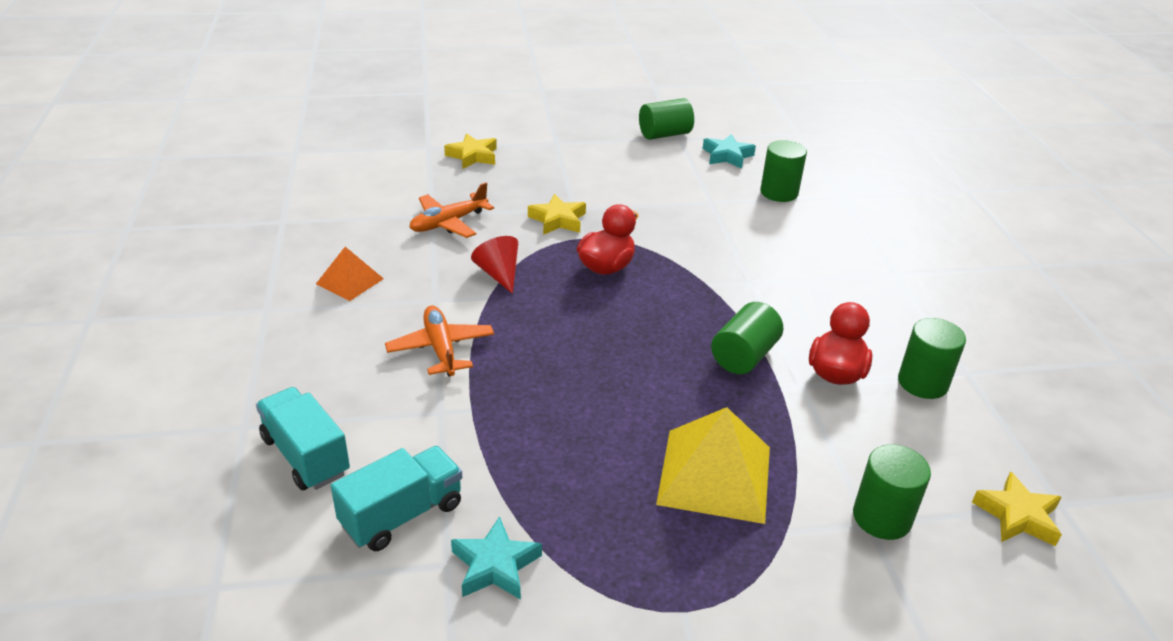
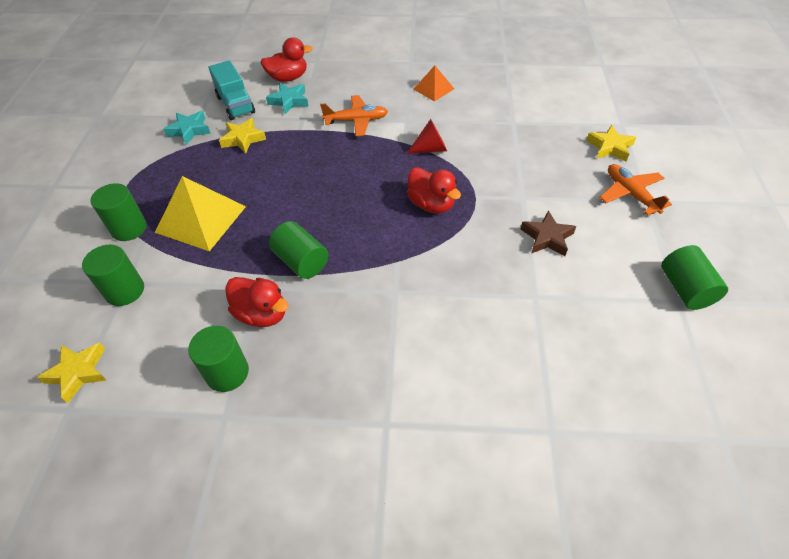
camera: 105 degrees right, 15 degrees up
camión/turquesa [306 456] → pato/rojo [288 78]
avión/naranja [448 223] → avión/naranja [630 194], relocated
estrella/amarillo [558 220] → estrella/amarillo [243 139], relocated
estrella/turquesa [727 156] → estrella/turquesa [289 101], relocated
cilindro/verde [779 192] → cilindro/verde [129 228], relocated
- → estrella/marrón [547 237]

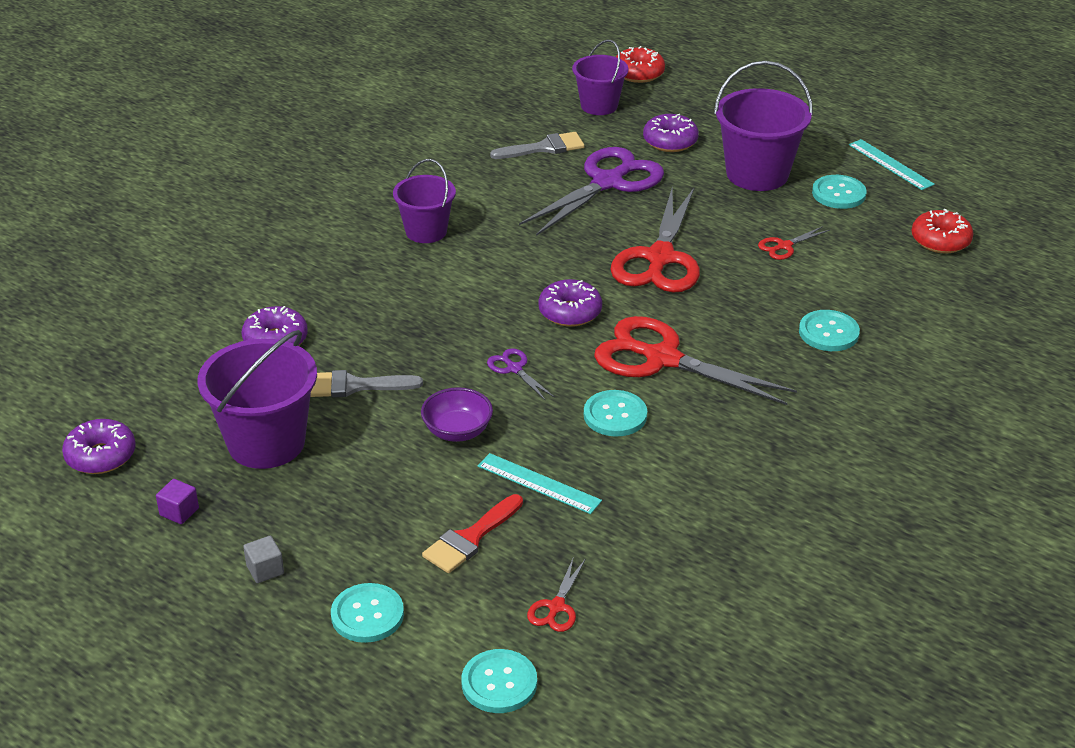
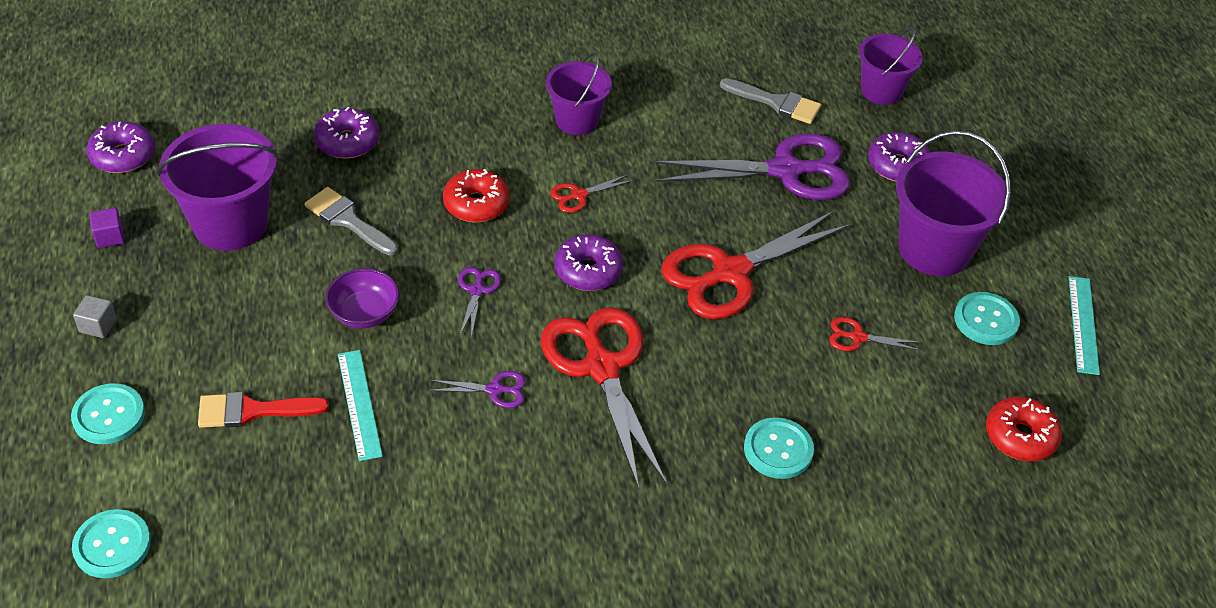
camera: 40 degrees right, 10 degrees up
tijeras/rojo [556 607] → tijeras/rojo [579 195], relocated
botón/turquesa [615 415] → tijeras/morado [495 390]
rosquilla/rojo [638 73] → rosquilla/rojo [476 204], relocated

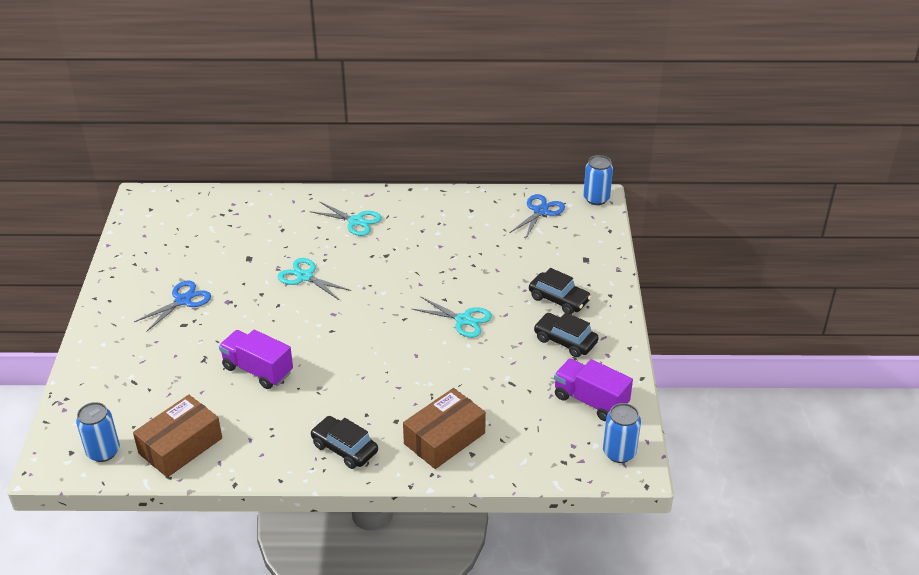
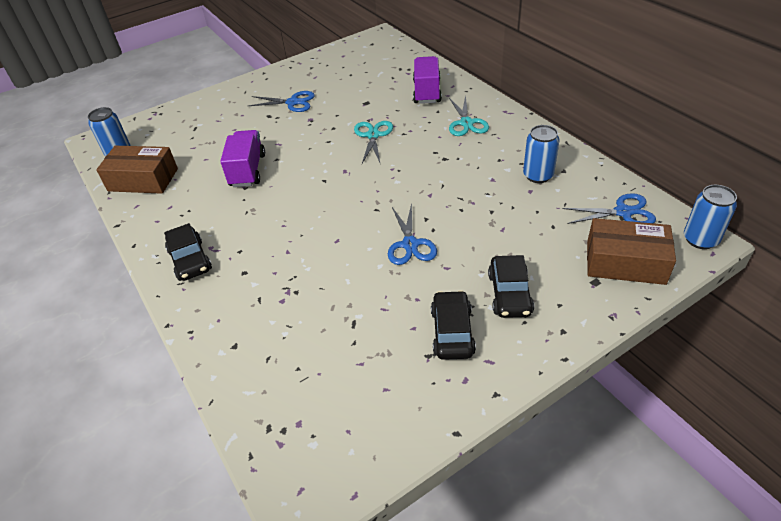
camera: 60 degrees right, 5 degrees up
coche/negro [344 448] → coche/negro [190 260], 150 degrees clockwise
caja/marrón [444 438] → caja/marrón [625 262], relocated
tijeras/turquesa [463 320] → tijeras/azul [410 244]
camión/morado [590 401] → camión/morado [427 92], relocated
lata/azul [619 452] → lata/azul [538 175], relocated

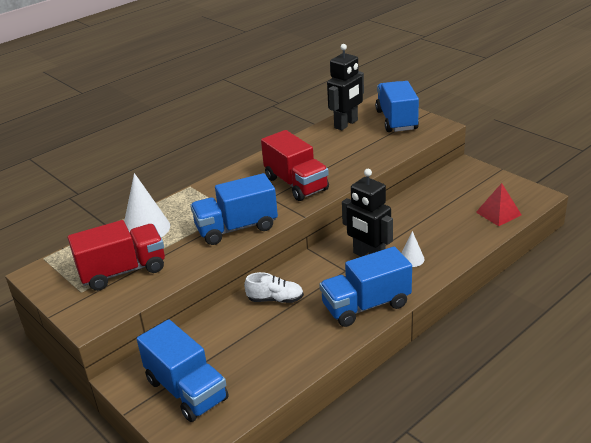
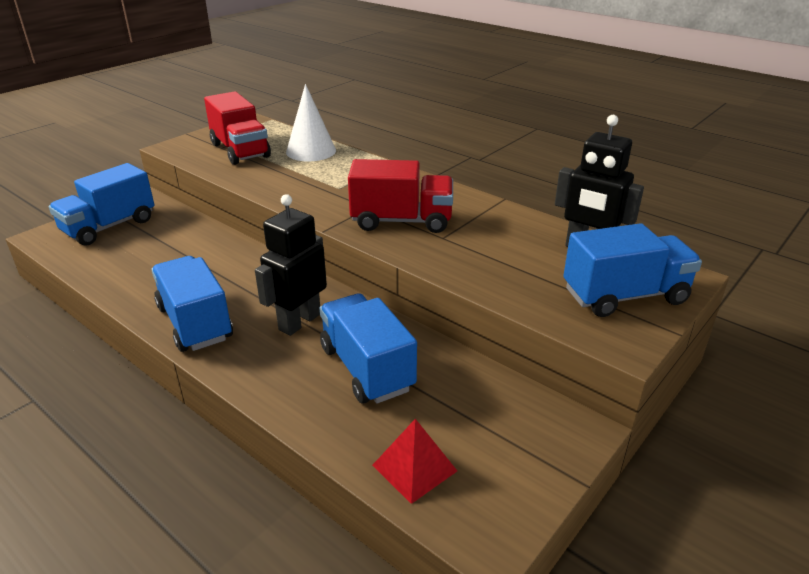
camera: 80 degrees right, 0 degrees up
camión/azul [236 228] → camión/azul [366 368], relocated
zapato/blanco [275 299] → -
camión/rojo [296 184] → camión/rojo [401 221], 135 degrees counterclockwise
cono/blanco [411 259] → -

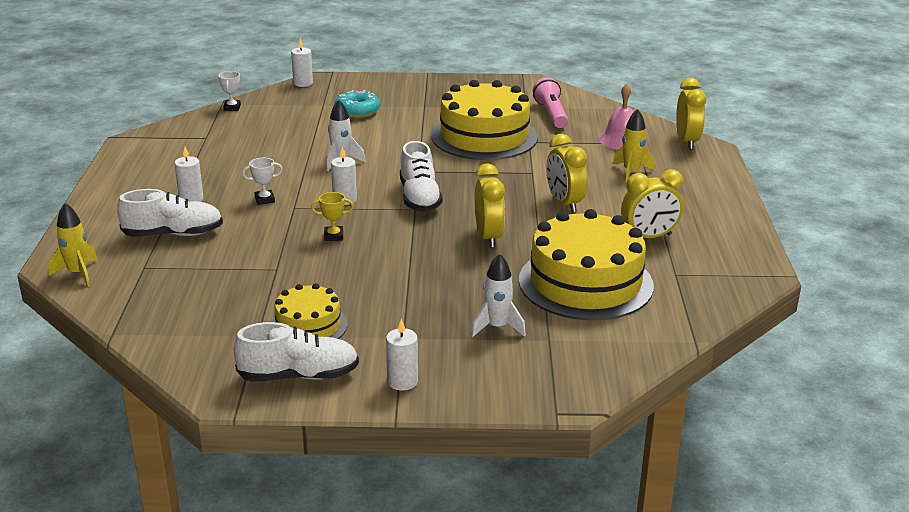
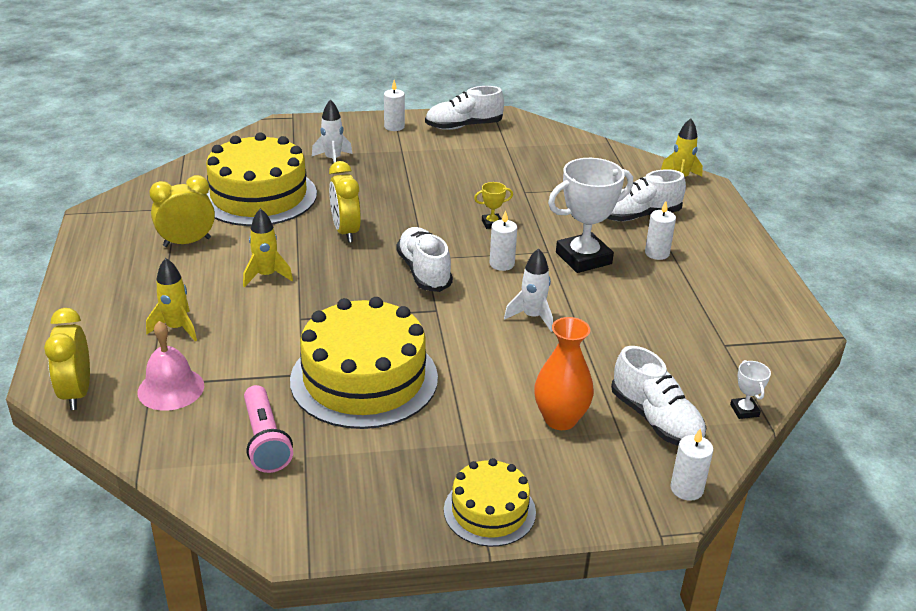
camera: 170 degrees right, 5 degrees up
trofeo/blanco [264 199] → trofeo/blanco [583 258], x2.28
tarta/amarillo [308 326] → tarta/amarillo [489 511], relocated
rosquilla/turquesa [357 111] → florero/naranja [560 419]
despertador/amarillo [564 203] → cohete/amarillo [266 276]
- → zapato/blanco [656 419]

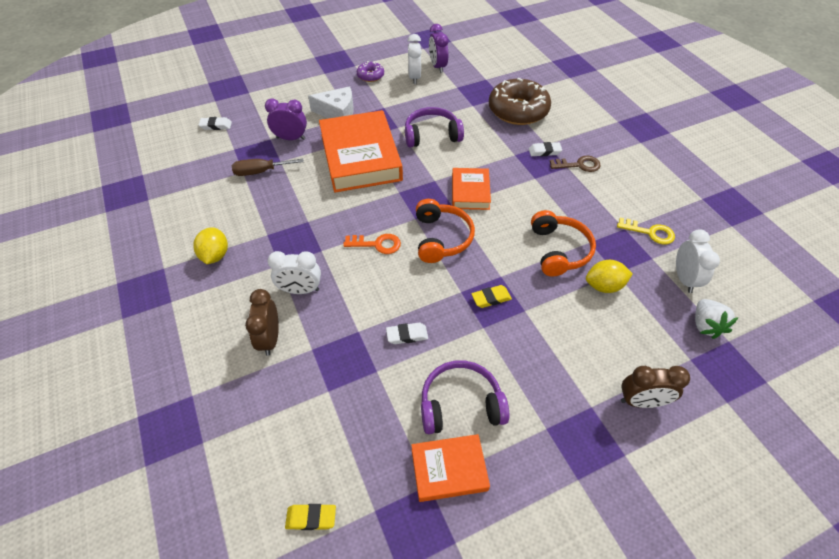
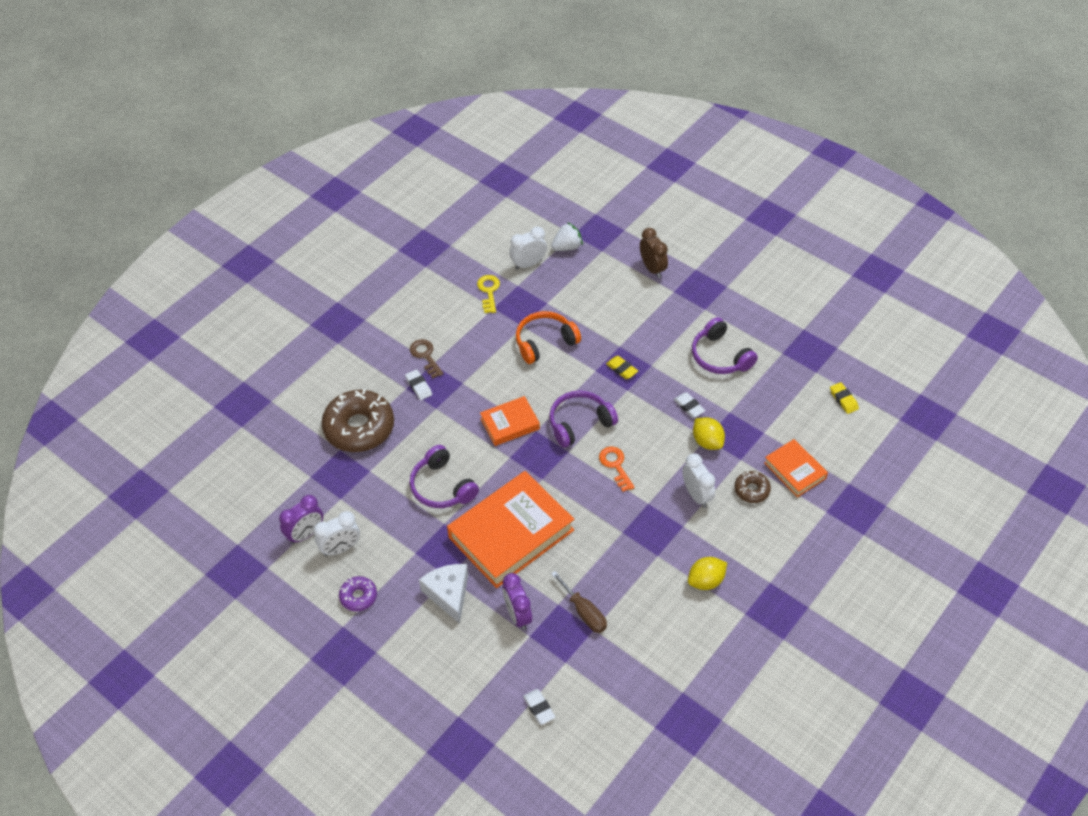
camera: 115 degrees left, 0 degrees up
despertador/marrón [270 339] → rosquilla/marrón [751 490]
libro/naranja [449 469] → libro/naranja [795 470], relocated
auriculares/naranja [441 238] → auriculares/morado [580 423]
limón/amarillo [604 286] → limón/amarillo [707 442], relocated

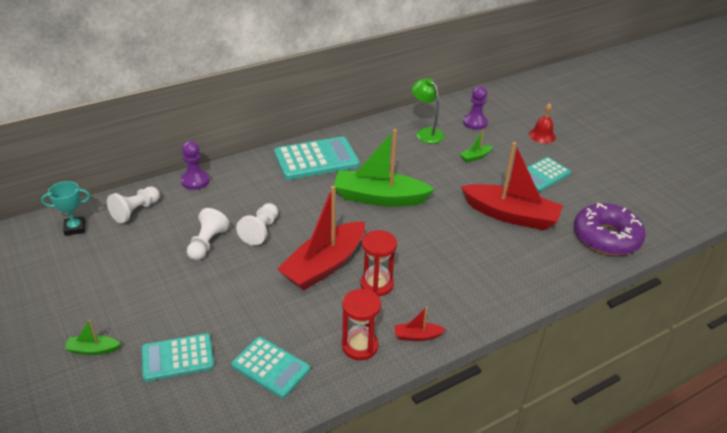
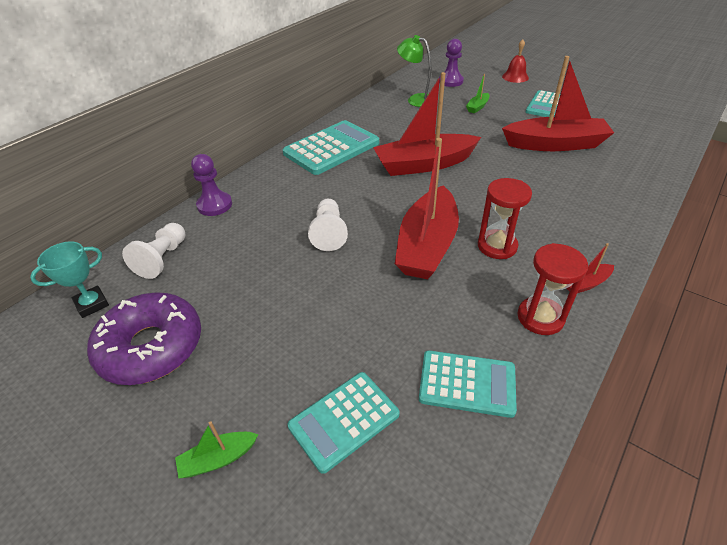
camera: 20 degrees left, 5 degrees up
peón/blanco [207 243] → -
barco/verde [379 198] → barco/rojo [424 164]
rosquilla/morado [606 237] → rosquilla/morado [151 347], relocated

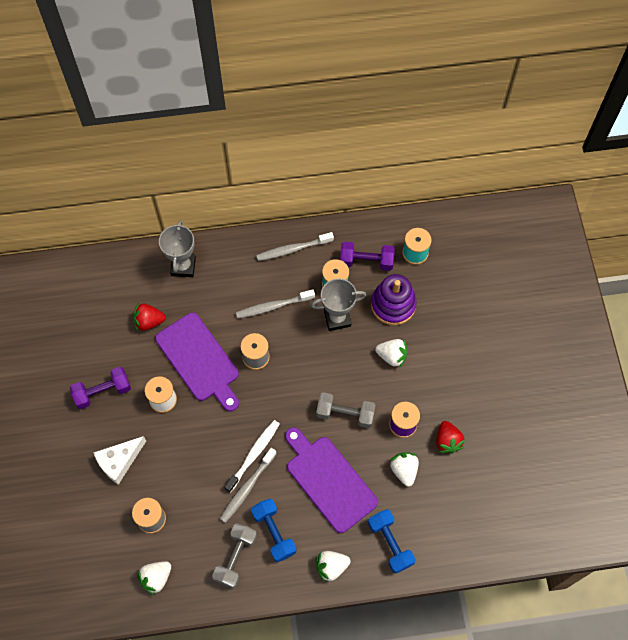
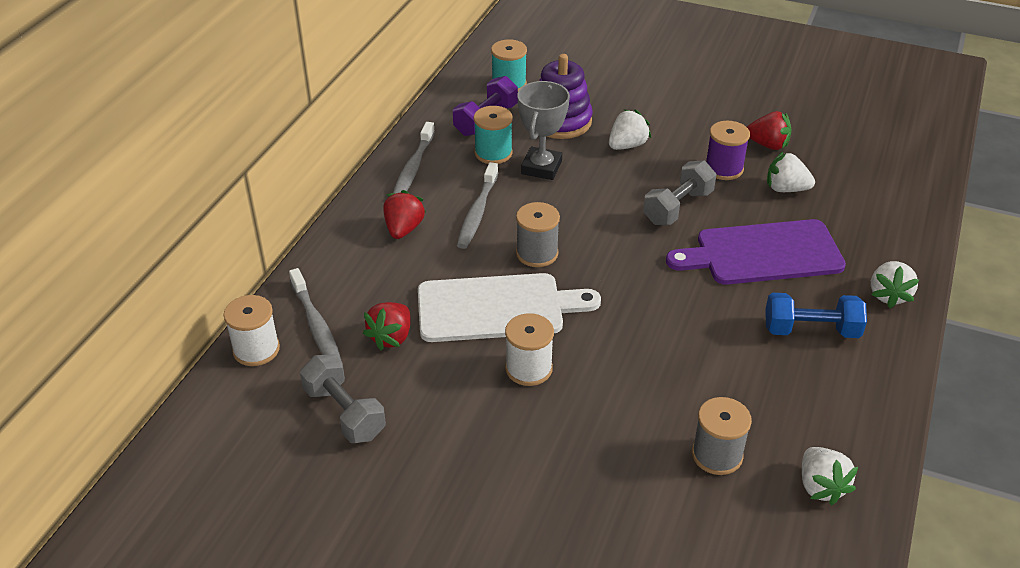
camera: 60 degrees left, 25 degrees down
mancuerna/morado [103 392] → -
queso/blanco [119 461] → -
tabla de cortar/morado [199 360] → tabla de cortar/blanco [497 308]
trofeo/gris [183 266] → -
mancuerna/gris [235 558] → mancuerna/gris [344 413], relocated
cepillo de dientes/gris [247 488] → cepillo de dientes/gris [316 325], relocated
cepillo de dientes/blanco [253 454] → -
mancuerna/azul [390 543] → -
- → carrete/blanco [256 349]
- → fresa/rojo [403 229]

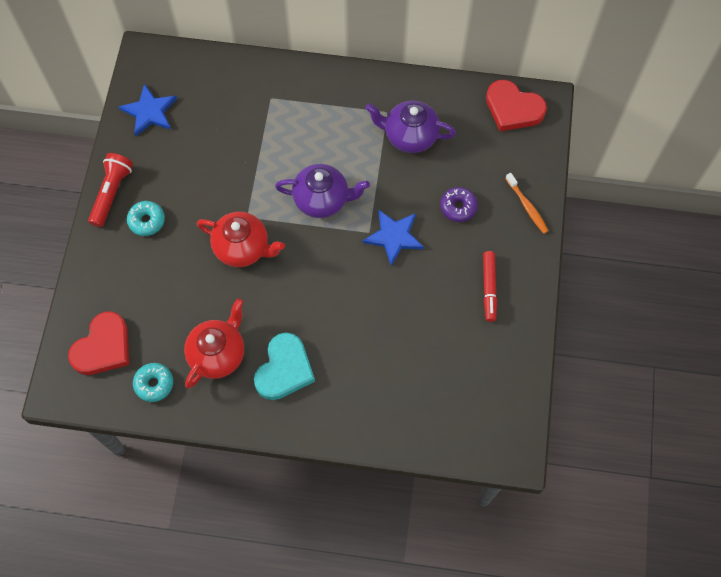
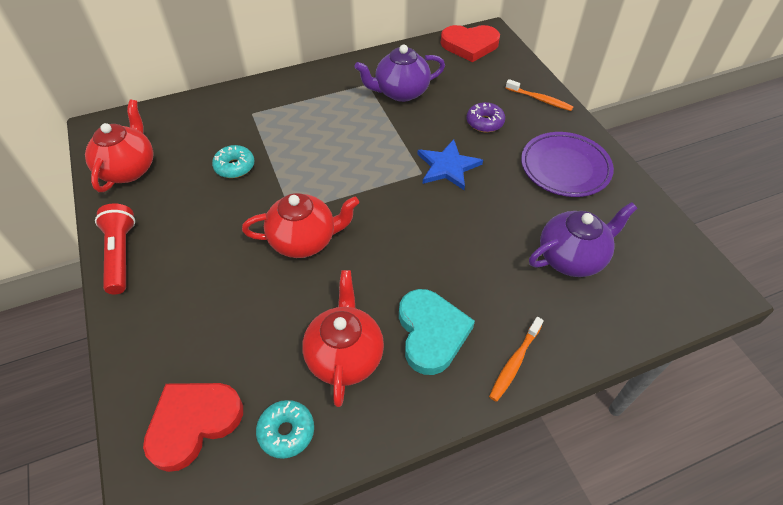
camera: 30 degrees left, 15 degrees down
corazón/rojo [103 347] → corazón/rojo [193 423], 135 degrees counterclockwise
estrella/azul [149 112] → tetera/rojo [129 169]
rosquilla/turquesa [147 221] → rosquilla/turquesa [235 167], relocated
tetera/morado [322 199] → tetera/morado [572 257], relocated
rotulador/rojo [489 288] → plato/morado [565 168]
- → cepillo de dientes/naranja [515 362]

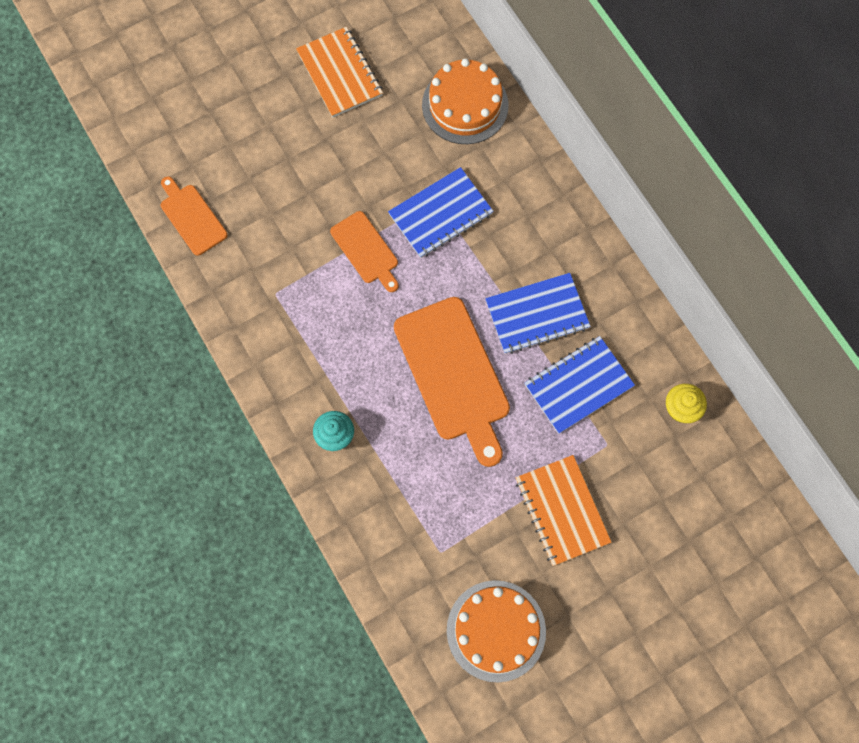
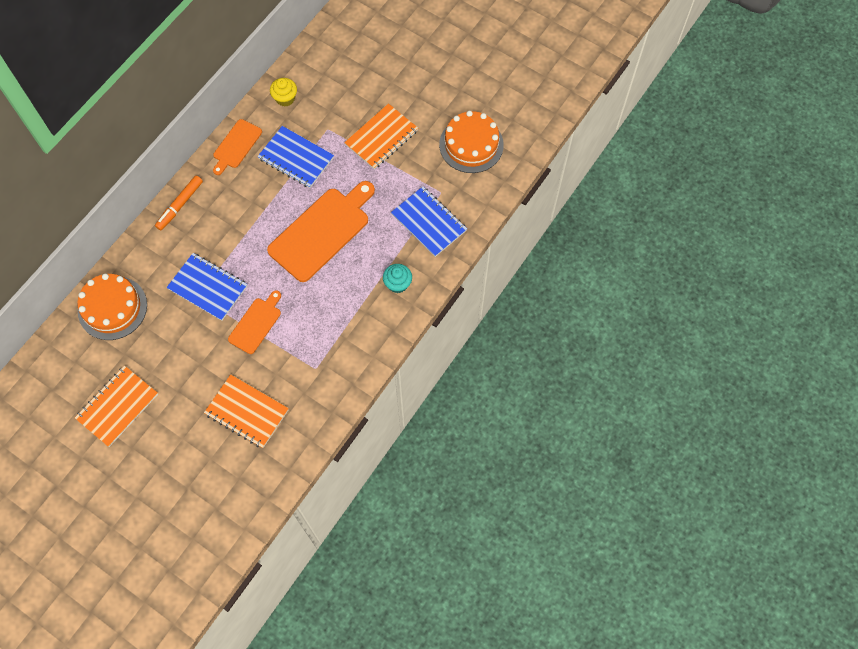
camera: 115 degrees left, 5 degrees down
tabla de cortar/naranja [192 217] → tabla de cortar/naranja [236 145], relocated
cuaderno/azul [537 314] → cuaderno/azul [429 222], relocated
- → rotulador/naranja [180 205]
- → cuaderno/naranja [247 412]

